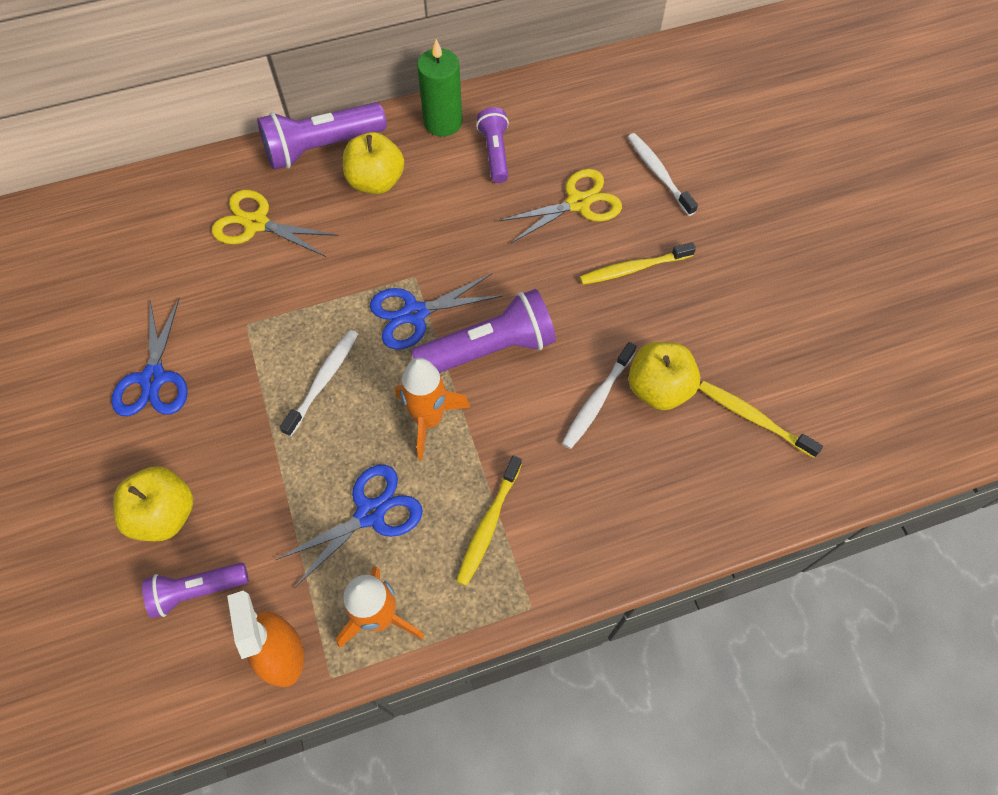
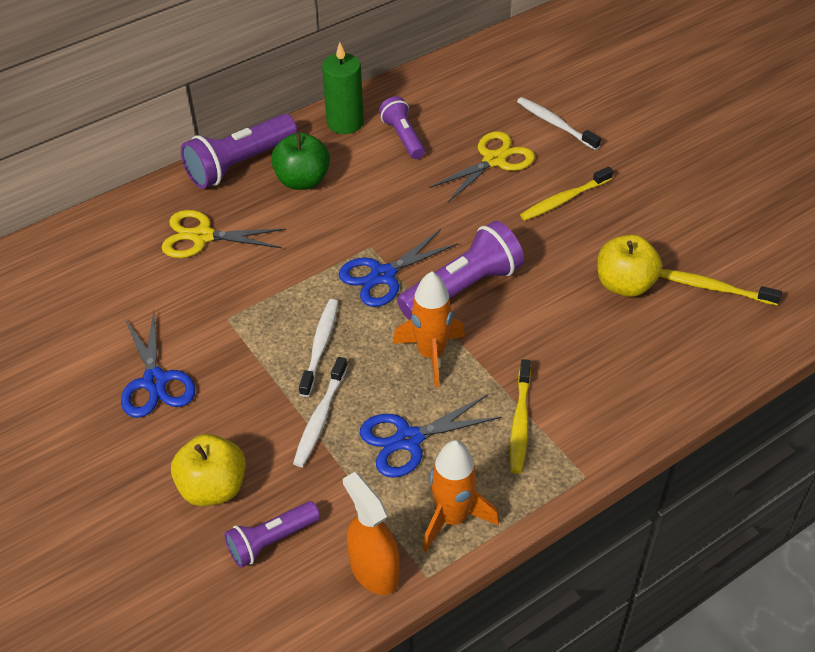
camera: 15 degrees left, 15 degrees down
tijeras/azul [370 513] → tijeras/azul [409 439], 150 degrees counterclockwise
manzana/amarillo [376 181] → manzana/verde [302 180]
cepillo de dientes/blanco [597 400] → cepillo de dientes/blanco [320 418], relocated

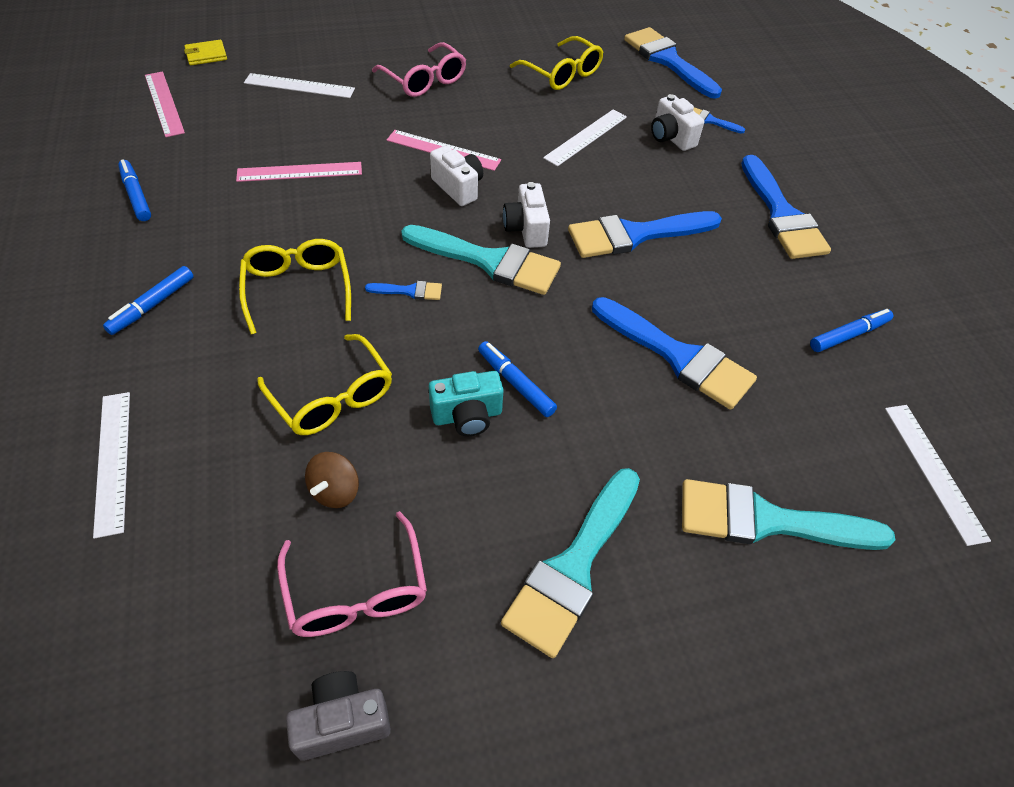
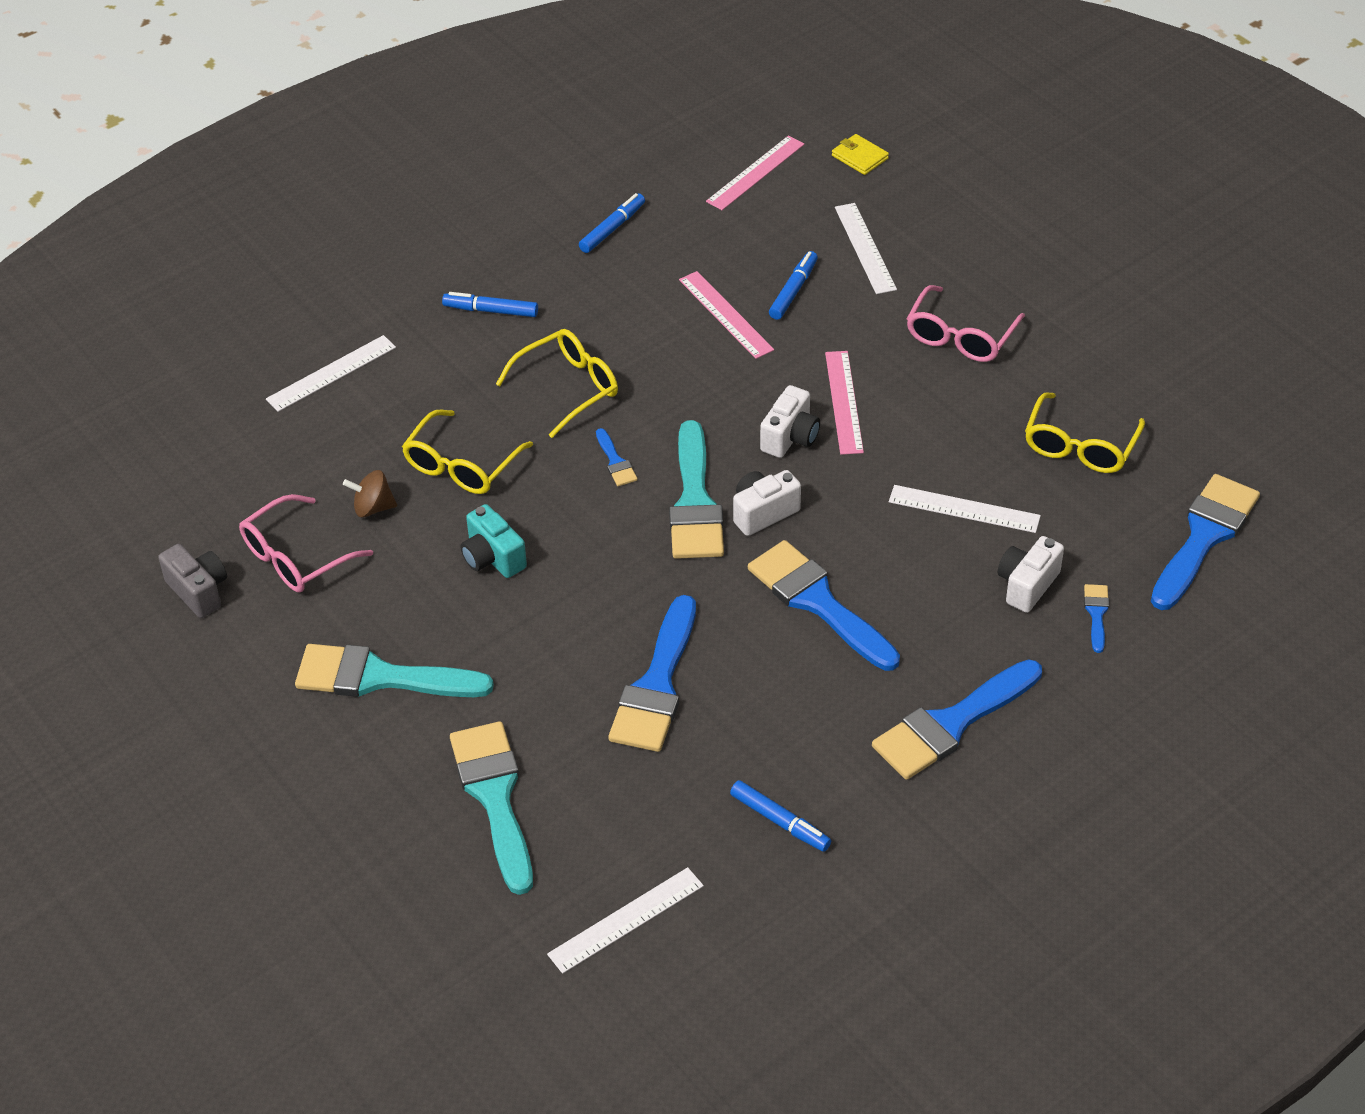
camera: 70 degrees right, 5 degrees down
rotulador/azul [515 383] → rotulador/azul [793 290], relocated

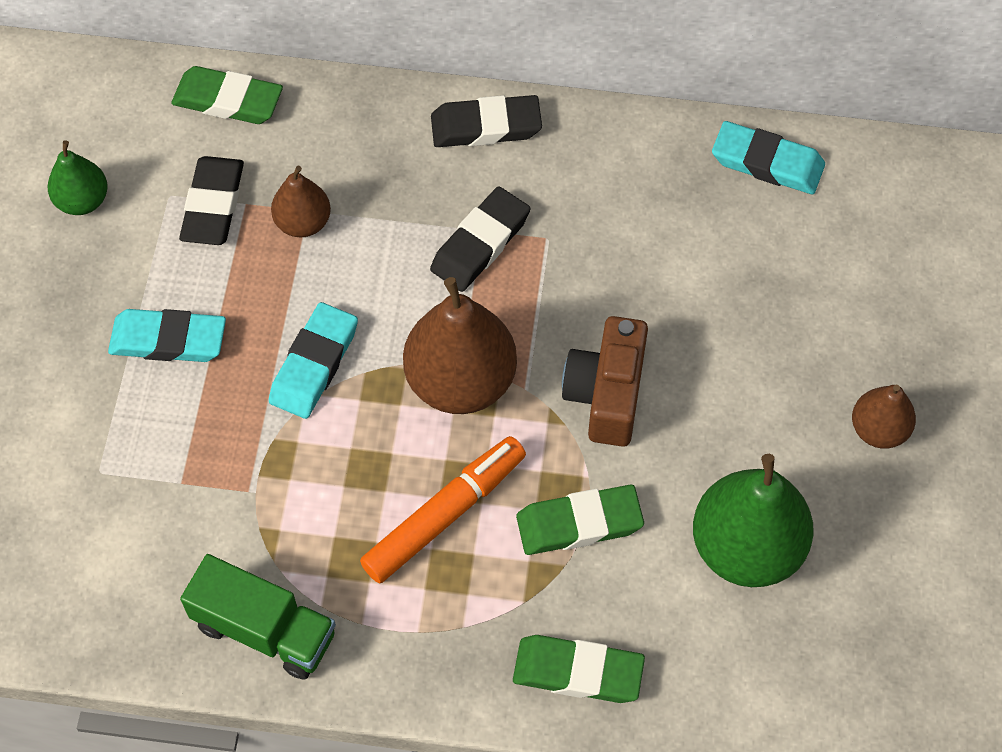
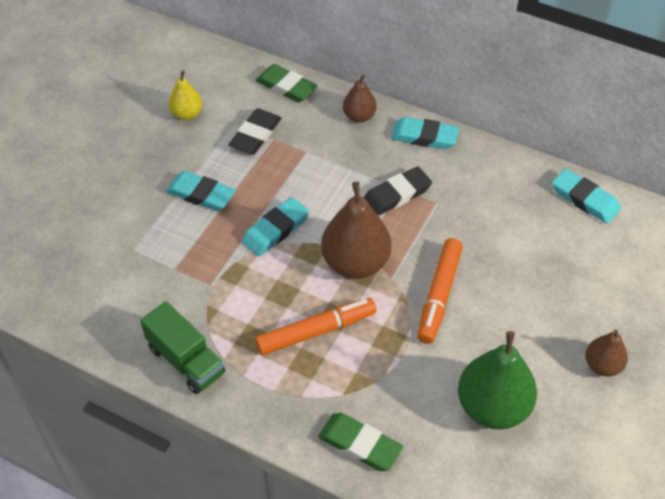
camera: 20 degrees right, 10 degrees down
pera/verde [82 201] → pera/amarillo [187 114]
pera/marrón [303 223] → pera/marrón [359 116], relocated
goma de borrar/negro [486 126] → goma de borrar/turquesa [424 137]
goma de borrar/verde [579 523] → -
cámara/marrón [606 394] → rotulador/naranja [439 295]

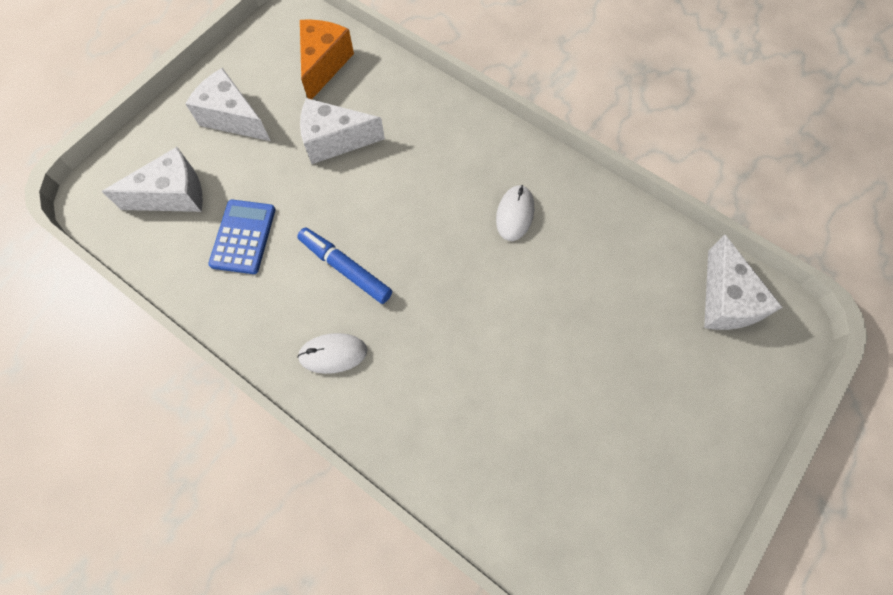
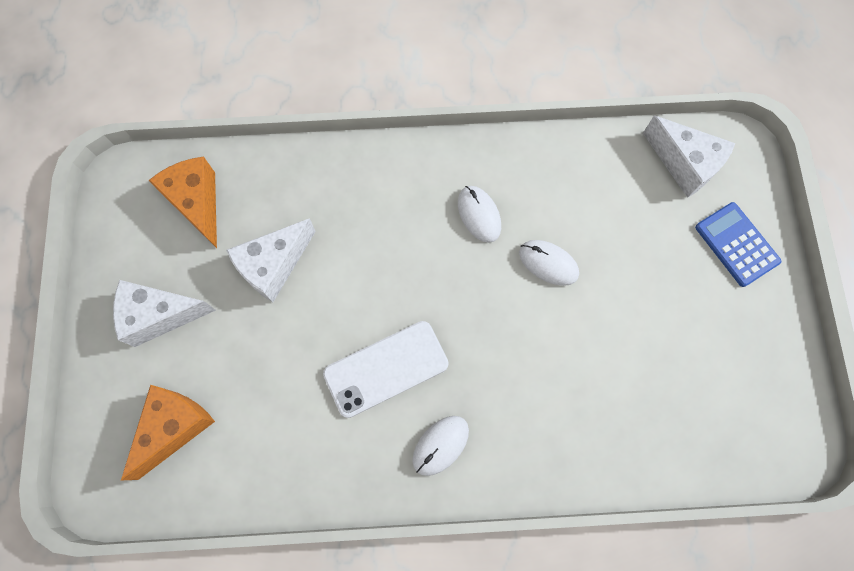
camera: 40 degrees left, 5 degrees up
queso/blanco [173 195] → queso/naranja [174 427]
calculadora/azul [243 237] → calculadora/azul [736 244], relocated
rotulador/azul [345 268] → móvil/blanco [386 369]
- → ratón/blanco [548 263]

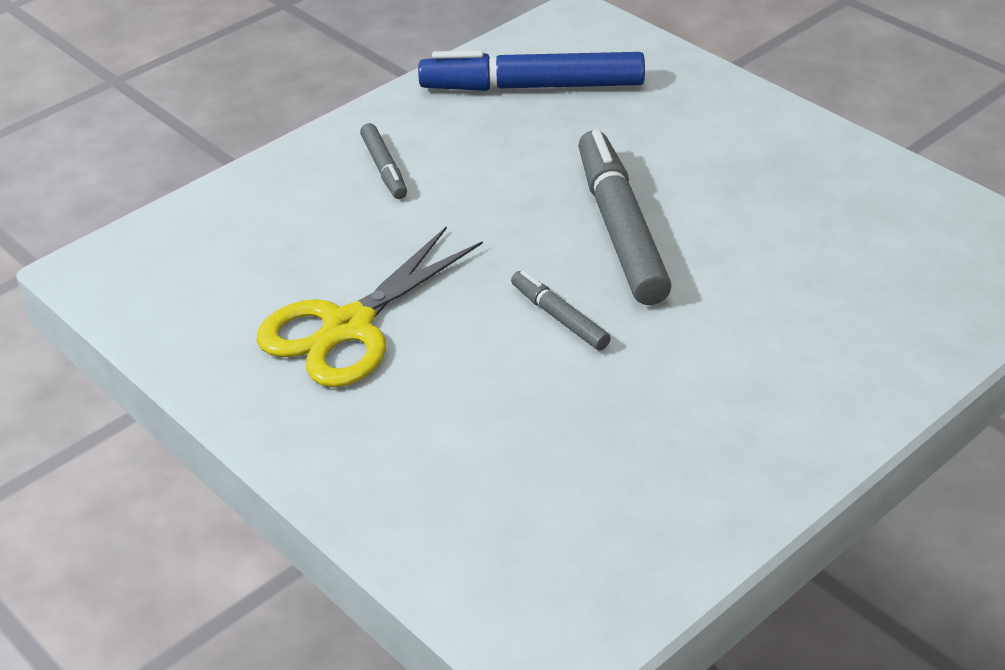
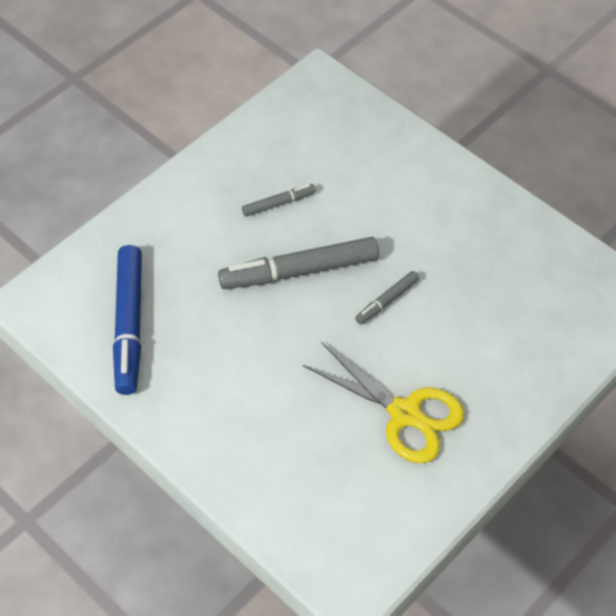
camera: 95 degrees left, 15 degrees up
rotulador/gris [384 168] → rotulador/gris [279 203], relocated

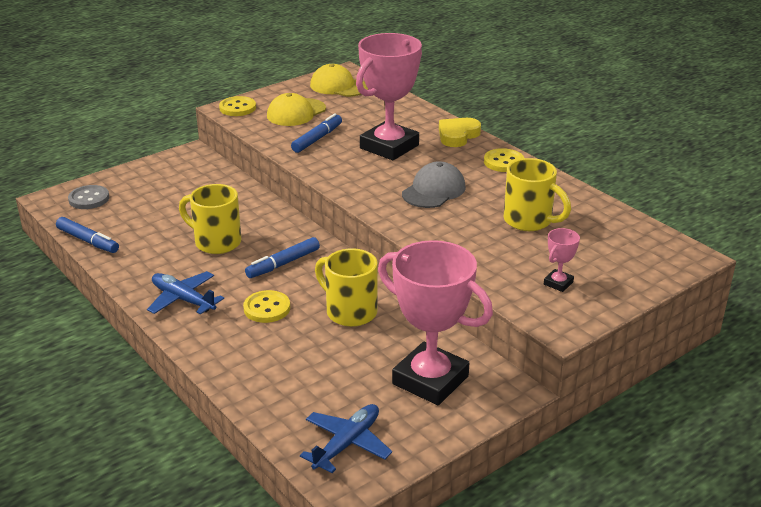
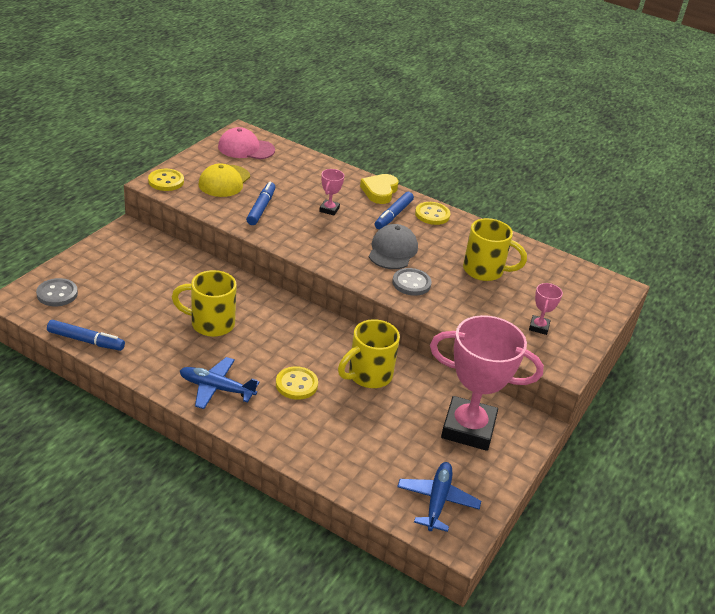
camera: 25 degrees left, 5 degrees up
rotulador/azul [283 264] → rotulador/azul [393 215], relocated
gorra/amarillo [339 86] → gorra/rosa [246 148]
taza/amarillo [349 312] → taza/amarillo [368 375], 60 degrees counterclockwise
trofeo/rosa [389 147] → trofeo/rosa [329 209], x0.42
- → botón/gris [411 283]

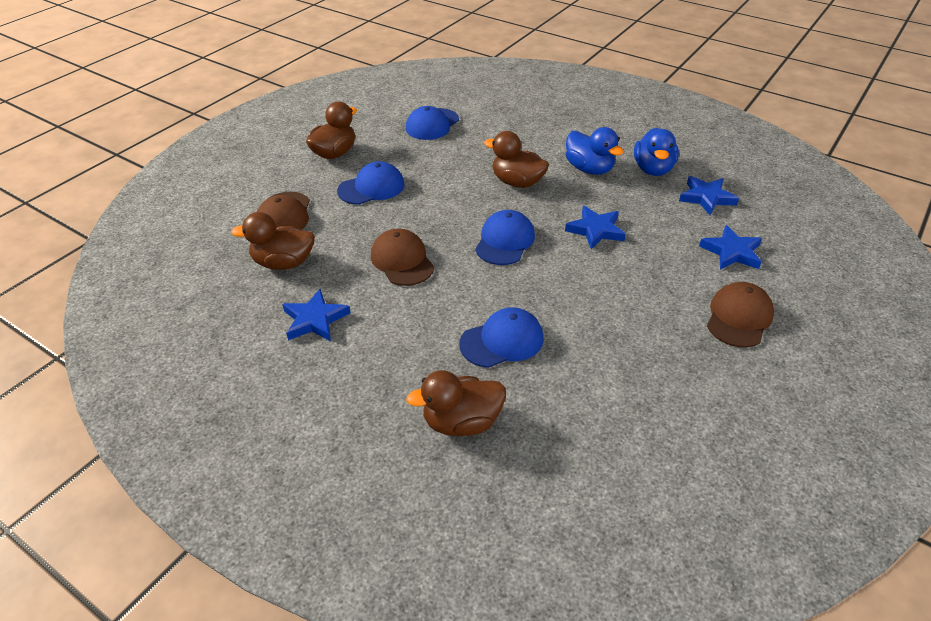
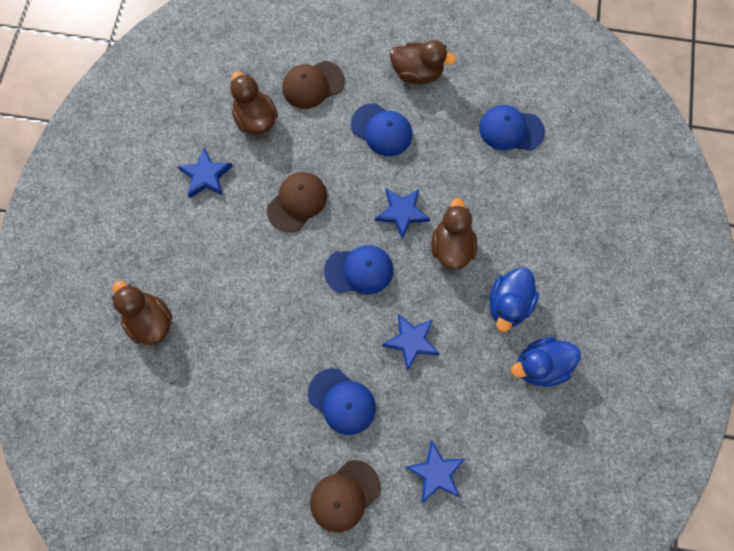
camera: 65 degrees right, 30 degrees up
gorra/azul [502 341] → gorra/azul [342 401], relocated
estrella/azul [706 198] → estrella/azul [402 213], relocated
gorra/marrón [739 317] → gorra/marrón [345 496], 135 degrees clockwise

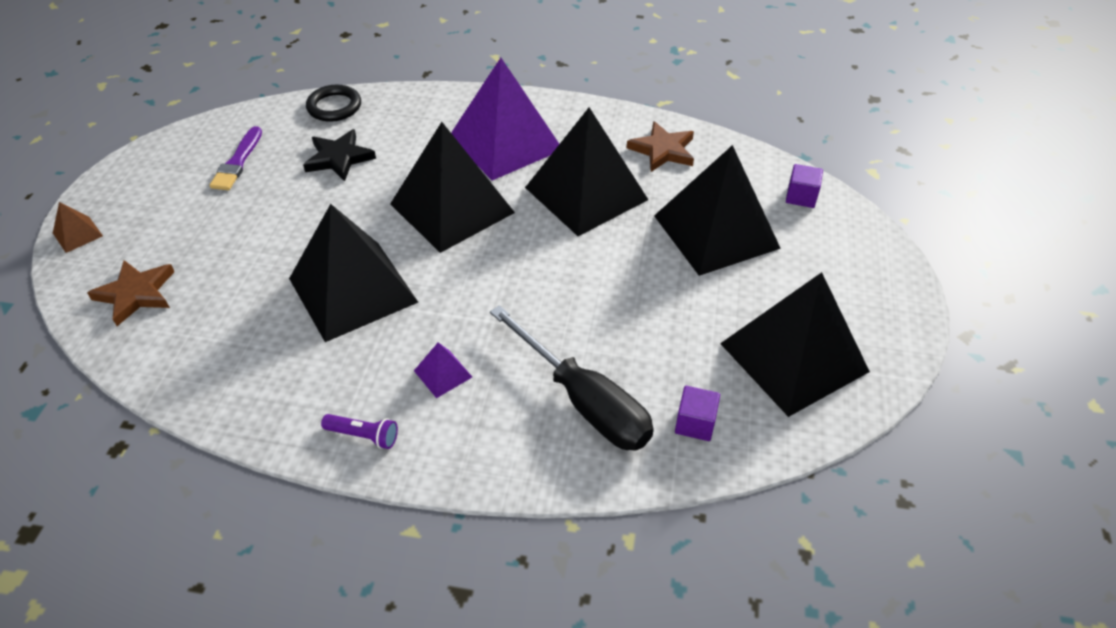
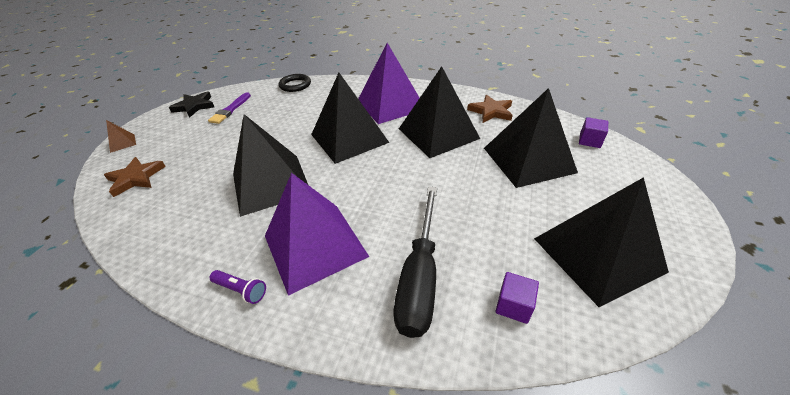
camera: 10 degrees right, 5 degrees down
estrella/negro [339 158] → estrella/negro [194 106], relocated
pirámide/morado [443 373] → pirámide/morado [315 245], x2.49
destornillador/negro [584 401] → destornillador/negro [420 277], 45 degrees clockwise

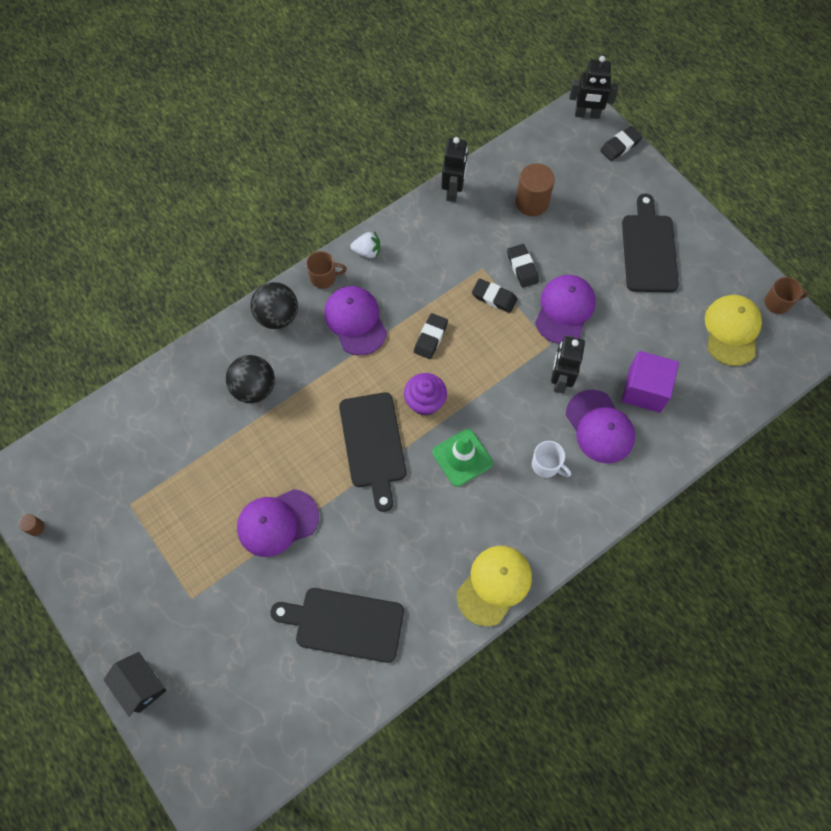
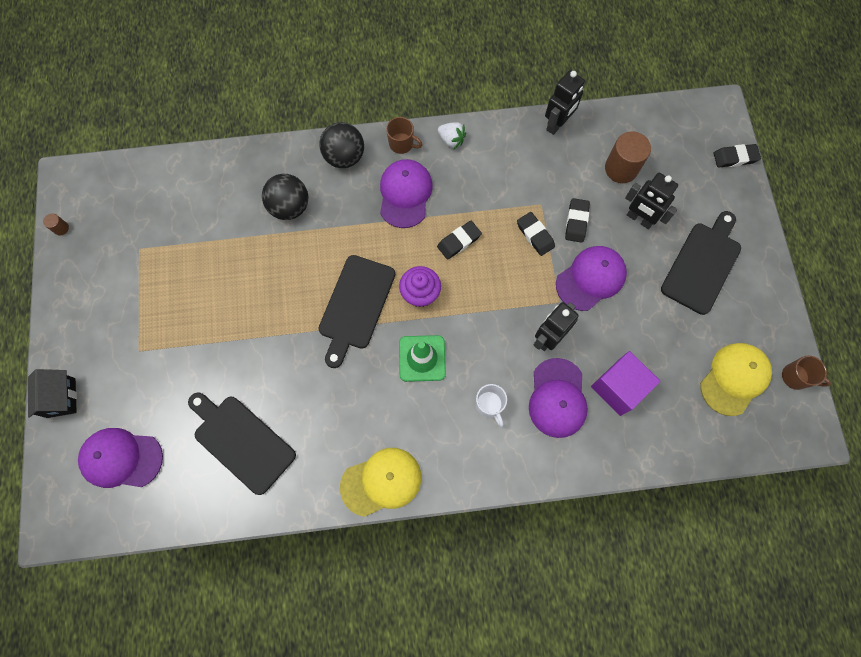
camera: 30 degrees right, 5 degrees up
gorra/morado [277 522] → gorra/morado [121 458], relocated
robot/negro [587 114] → robot/negro [639 219], relocated

